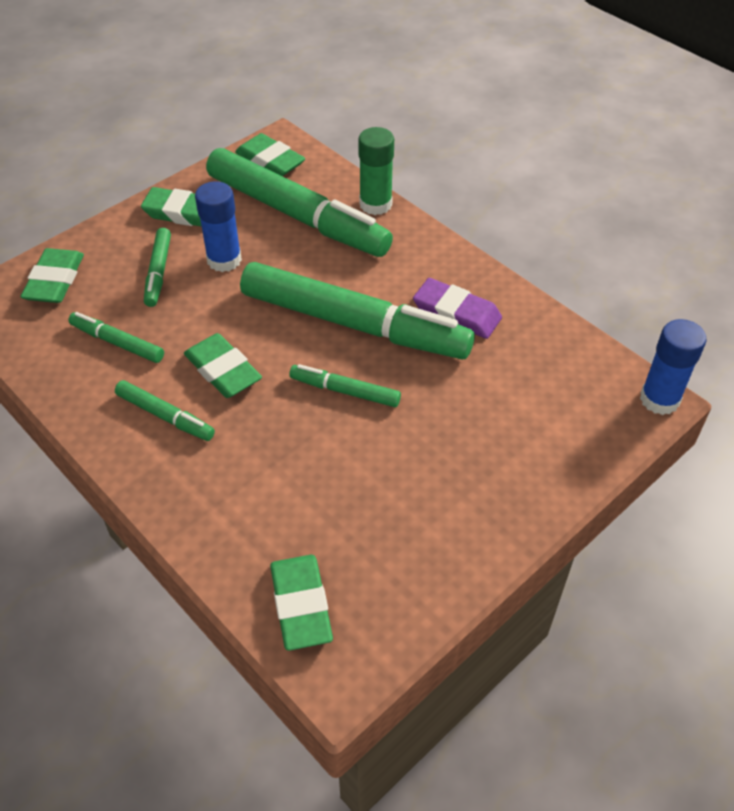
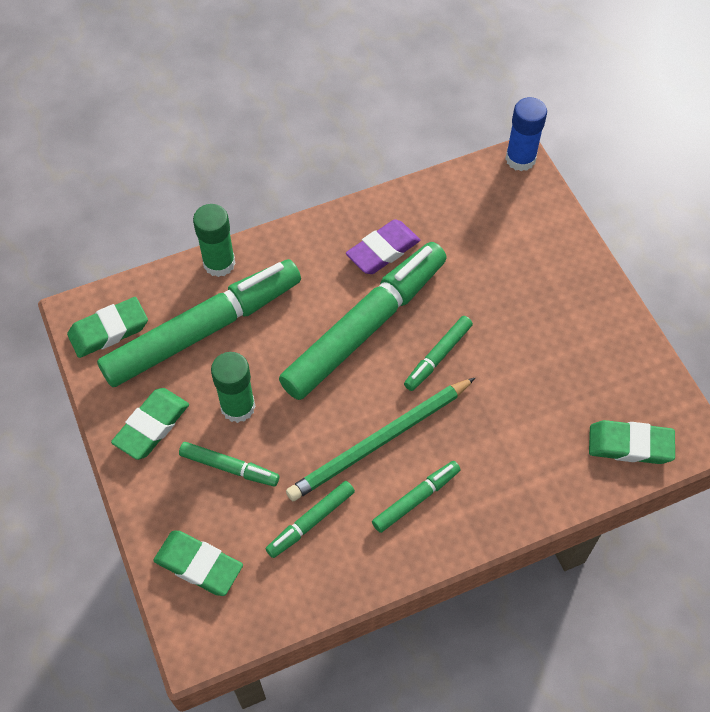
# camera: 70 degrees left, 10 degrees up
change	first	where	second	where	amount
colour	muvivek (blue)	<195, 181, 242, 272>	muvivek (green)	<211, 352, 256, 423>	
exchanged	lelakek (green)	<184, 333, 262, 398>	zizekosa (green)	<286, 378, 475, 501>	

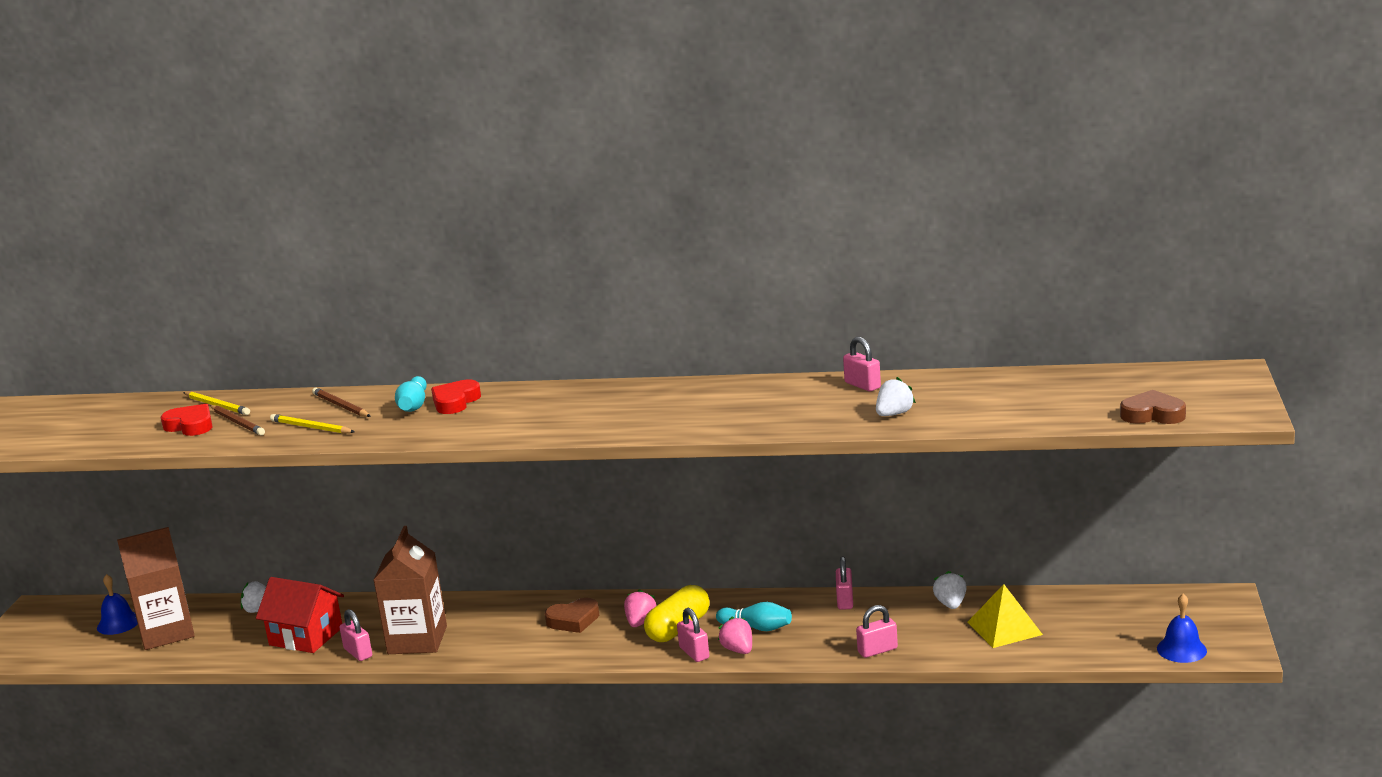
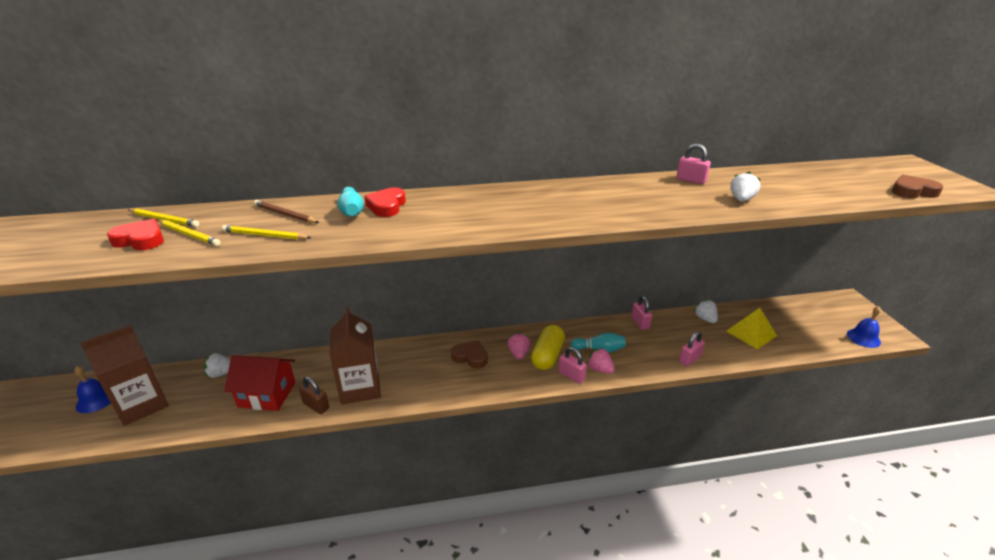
# camera: 20 degrees left, 10 degrees up
change	first	where	second	where	amount
colour	zizekosa (brown)	<210, 405, 265, 436>	zizekosa (yellow)	<158, 220, 221, 246>	
spun	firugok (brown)	<545, 598, 599, 633>		<451, 340, 488, 368>	120 degrees counterclockwise
colour	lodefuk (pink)	<339, 609, 372, 661>	lodefuk (brown)	<299, 377, 329, 414>	

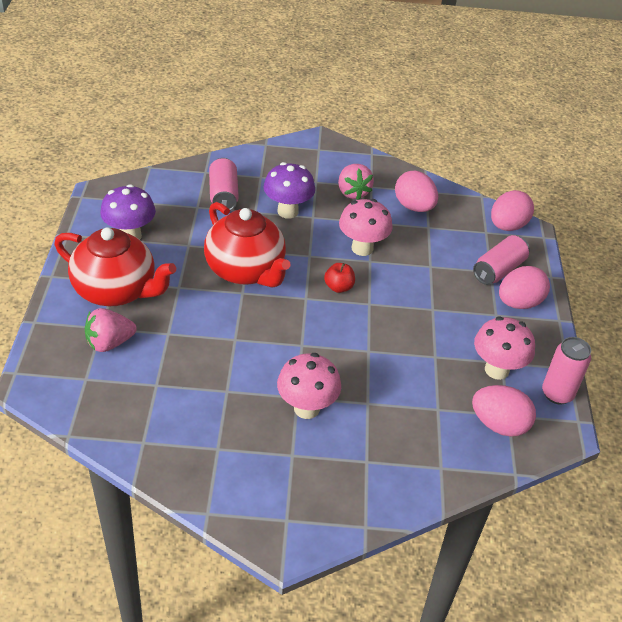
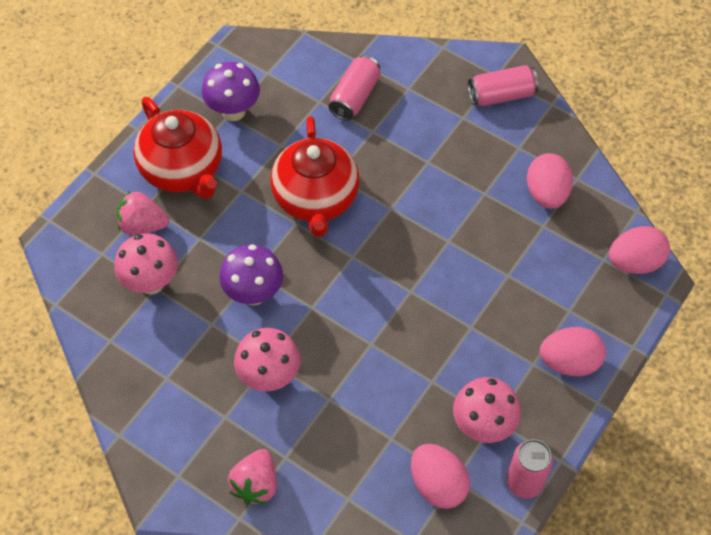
# camera: 35 degrees right, 15 degrees up
change	first	where	second	where	amount
relocated	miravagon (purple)	<263, 162, 315, 219>		<219, 244, 283, 305>	
relocated	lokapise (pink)	<338, 164, 374, 200>		<228, 449, 277, 505>	
relocated	miravagon (pink)	<339, 199, 393, 256>		<114, 234, 178, 294>	
relocated	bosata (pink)	<473, 235, 530, 285>		<468, 65, 539, 106>	
missing	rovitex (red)	<324, 263, 355, 293>			

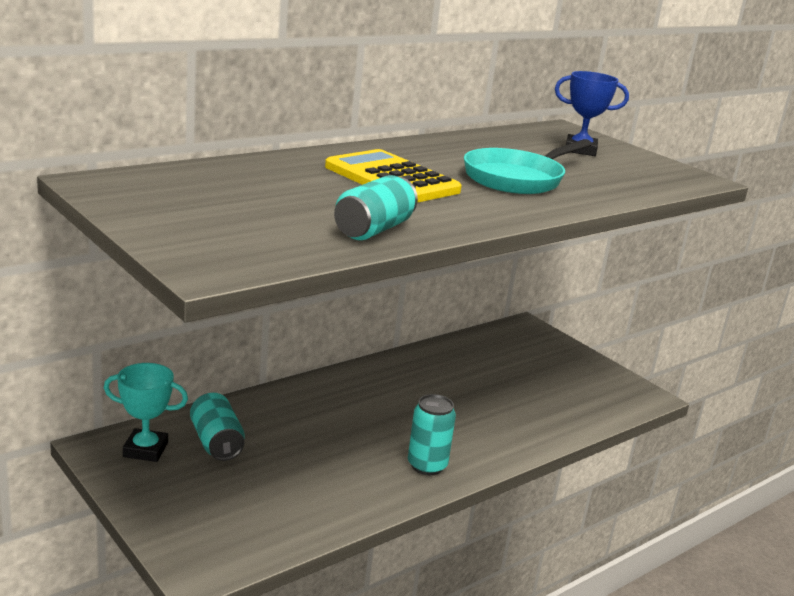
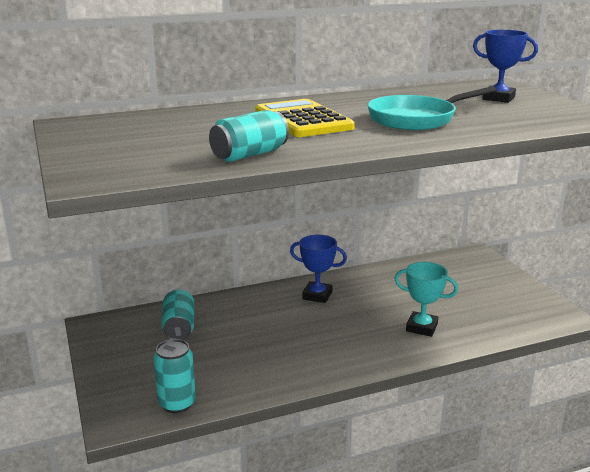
# camera: 20 degrees right, 0 degrees up
change	first	where	second	where	amount
relocated	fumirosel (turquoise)	<104, 363, 188, 462>		<394, 262, 458, 337>	
relocated	bosata (turquoise)	<408, 394, 456, 475>		<154, 339, 196, 413>	
appeared			fumirosel (blue)	<290, 235, 347, 303>	

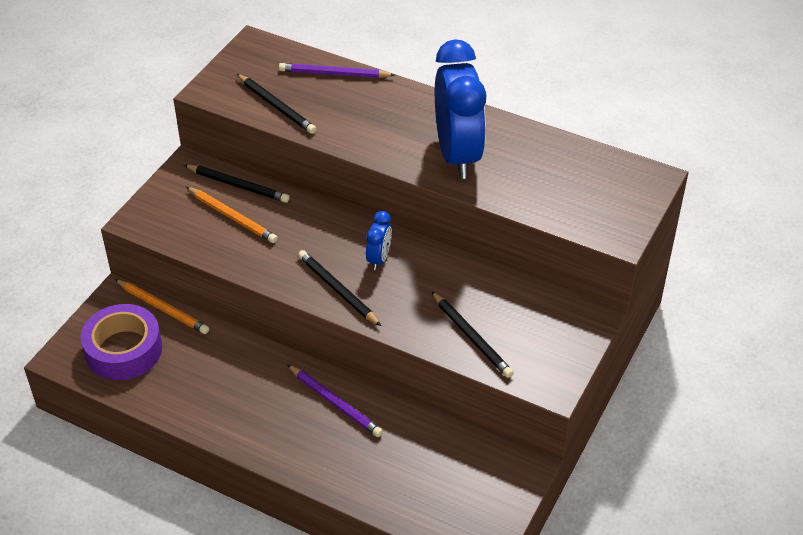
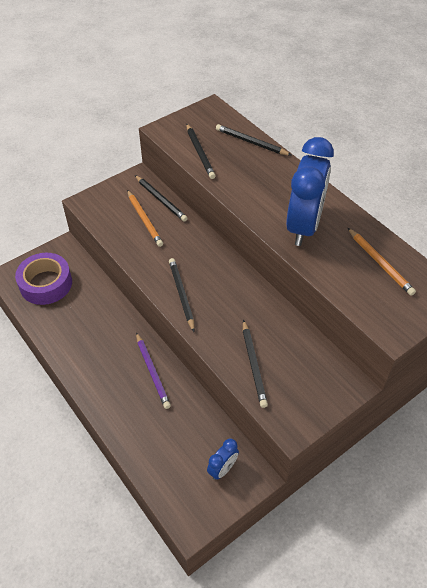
# camera: 25 degrees right, 5 degrees up
change	first	where	second	where	amount
colour	zizekosa (purple)	<279, 63, 395, 78>	zizekosa (black)	<216, 124, 291, 155>	
relocated	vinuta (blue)	<366, 211, 392, 270>		<207, 439, 239, 480>	
relocated	zizekosa (orange)	<115, 279, 209, 334>		<348, 228, 416, 296>	

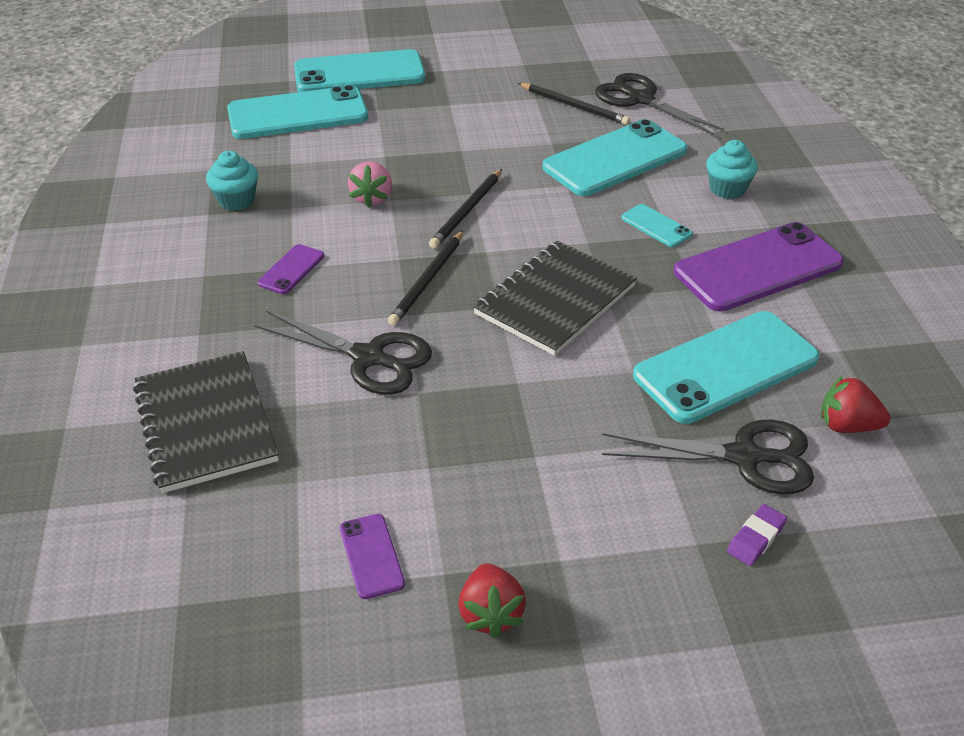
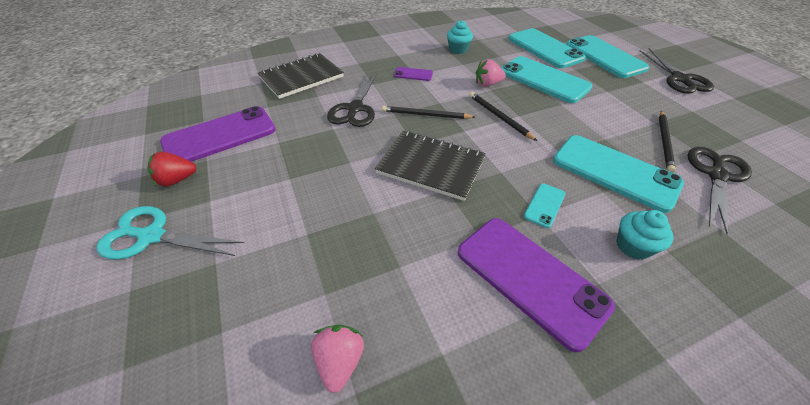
# camera: 75 degrees right, 5 degrees up
change	first	where	second	where	amount
spun	zizekosa (black)	<429, 169, 502, 249>		<469, 92, 537, 141>	45 degrees clockwise
relocated	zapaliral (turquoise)	<633, 311, 820, 424>		<501, 56, 592, 103>	
colour	lokapise (red)	<821, 375, 890, 433>	lokapise (pink)	<311, 325, 364, 393>	
relocated	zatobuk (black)	<602, 420, 814, 494>		<639, 49, 714, 94>	
missing	lelakek (purple)	<727, 504, 787, 566>			
size	zapaliral (purple)	<340, 514, 405, 599>		<160, 106, 276, 162>	x2.23
appeared			zatobuk (turquoise)	<96, 206, 244, 260>	

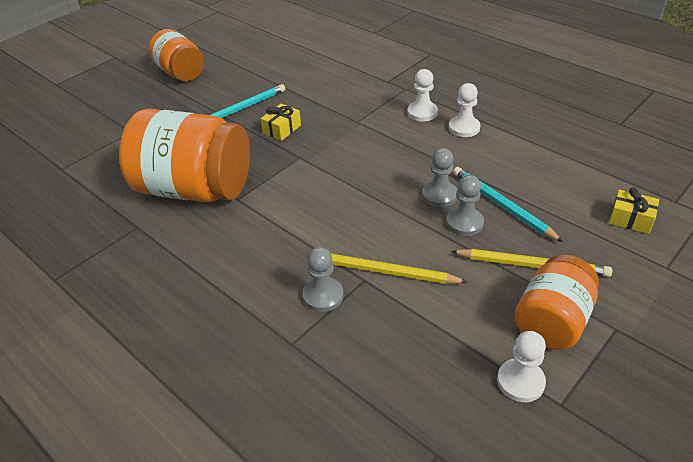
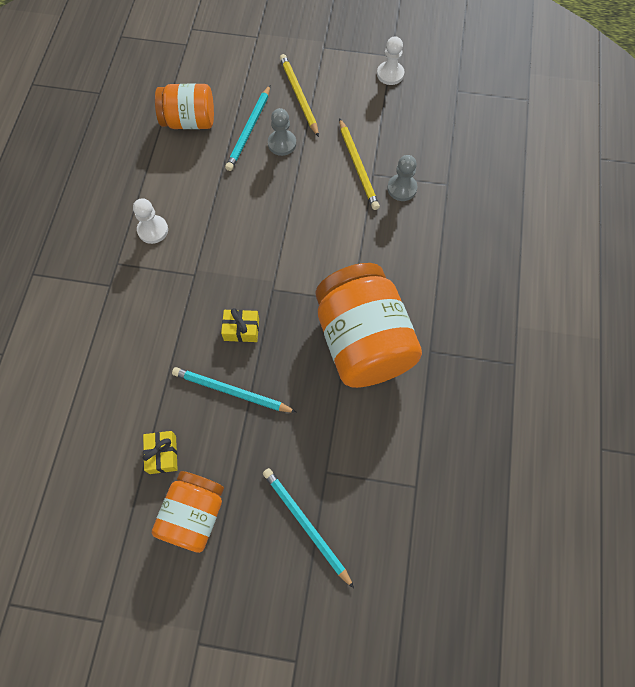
# camera: 125 degrees left, 25 degrees up
change	first	where	second	where	amount
missing	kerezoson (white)	<449, 83, 480, 137>			
missing	kerezoson (grey)	<422, 148, 457, 207>			
relocated	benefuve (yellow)	<609, 187, 659, 234>		<143, 431, 178, 474>	
relocated	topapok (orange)	<514, 255, 599, 350>		<155, 84, 214, 129>	
appeared			zizekosa (turquoise)	<263, 468, 354, 588>	

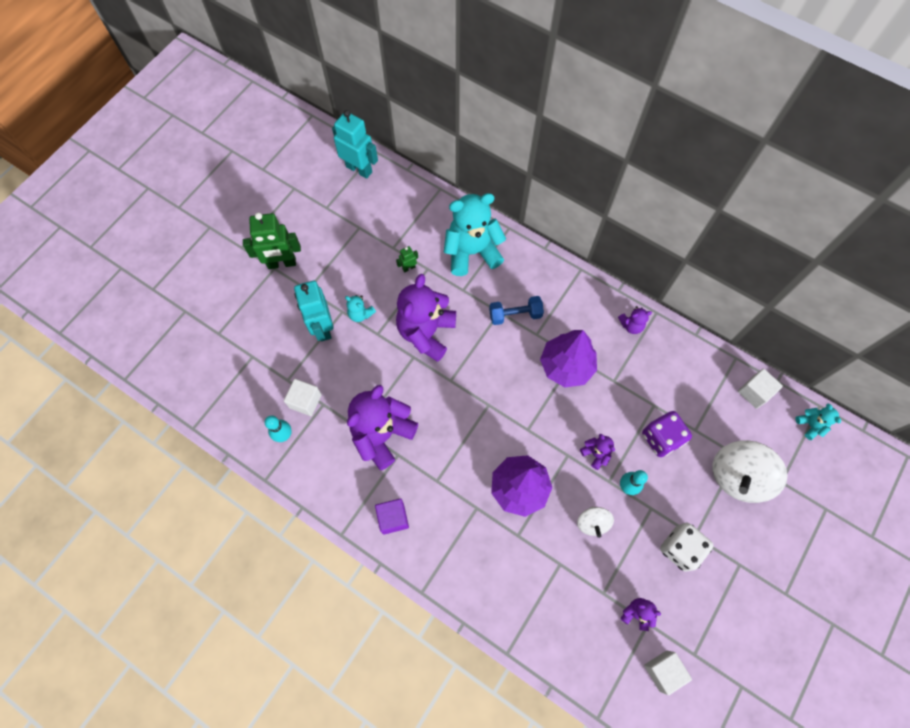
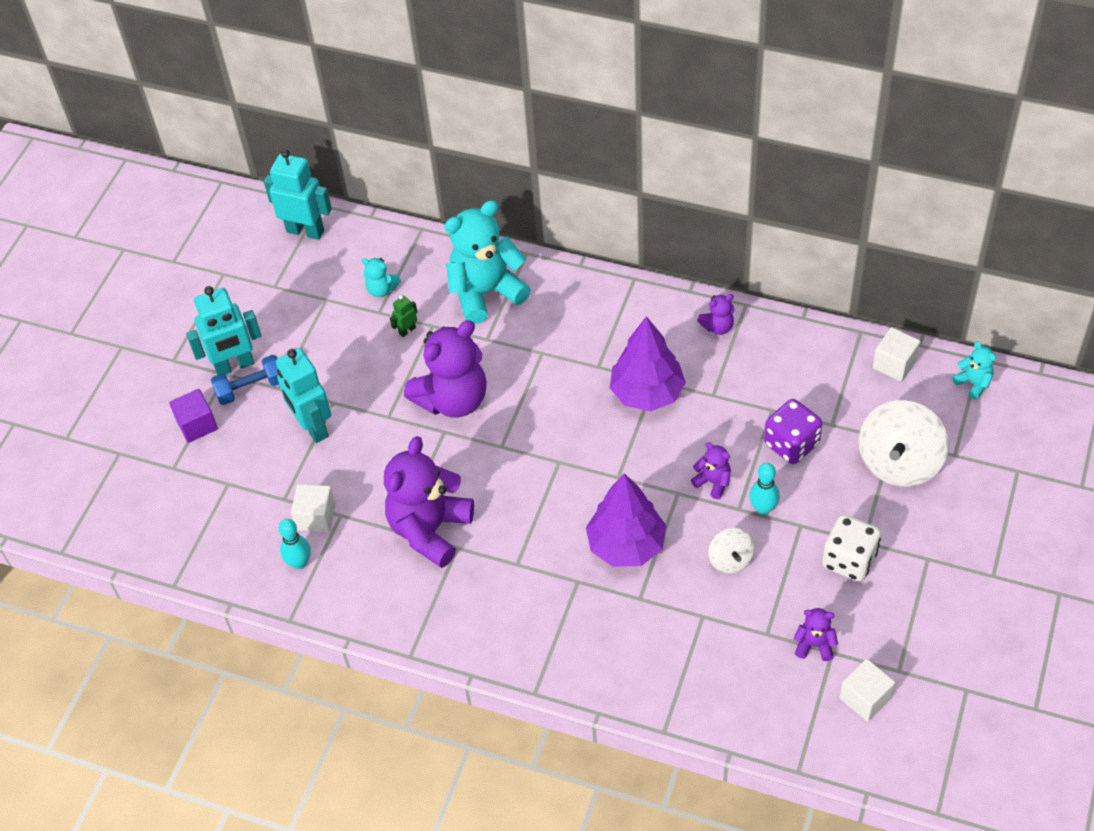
# camera: 10 degrees left, 15 degrees down
change	first	where	second	where	amount
colour	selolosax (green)	<243, 212, 301, 269>	selolosax (turquoise)	<186, 286, 261, 375>	
spun	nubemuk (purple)	<396, 274, 456, 362>		<404, 320, 487, 417>	135 degrees counterclockwise
relocated	nubemuk (turquoise)	<345, 295, 376, 322>		<362, 258, 401, 297>	
relocated	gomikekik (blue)	<489, 296, 544, 325>		<211, 355, 279, 405>	
relocated	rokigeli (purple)	<375, 498, 409, 535>		<169, 389, 218, 443>	

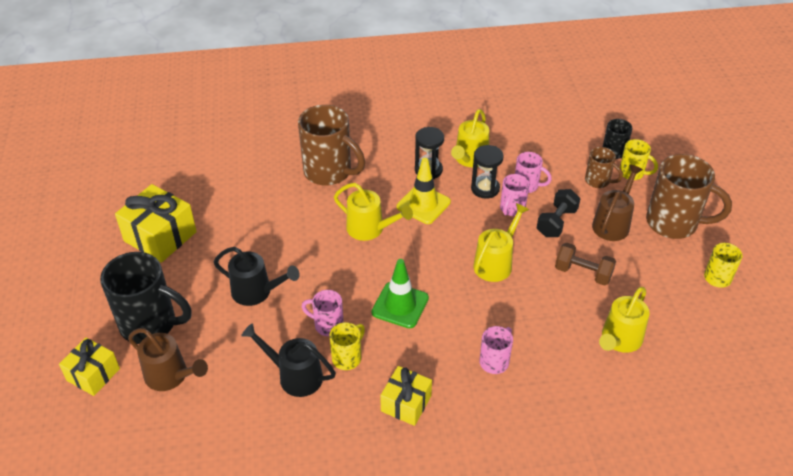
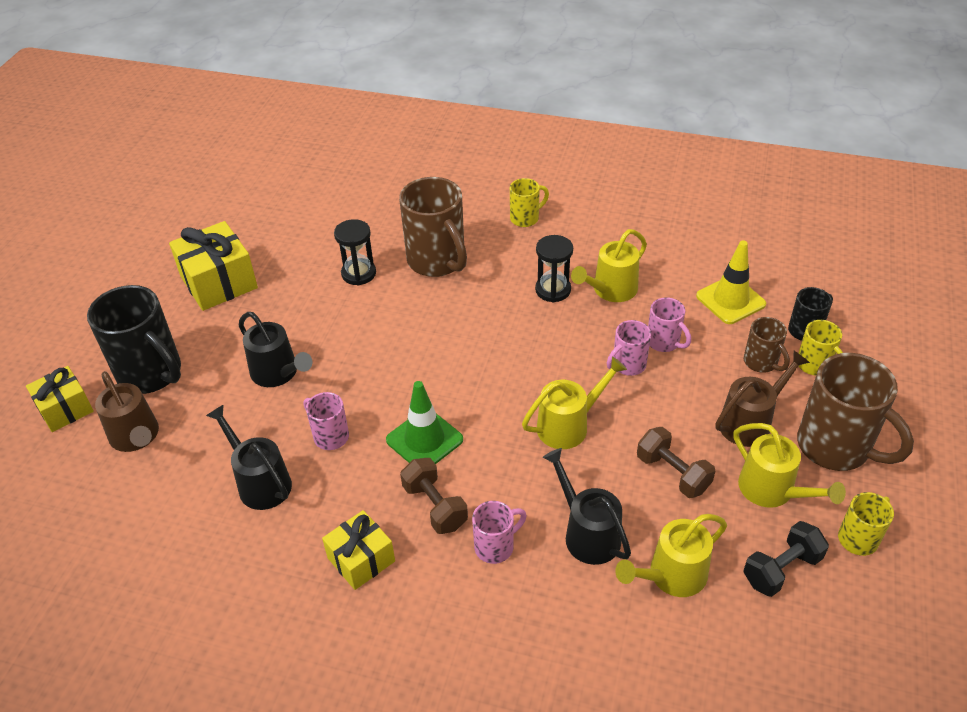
# camera: 25 degrees right, 0 degrees up
change	first	where	second	where	amount
relocated	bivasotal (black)	<471, 145, 504, 199>		<334, 219, 376, 286>	
relocated	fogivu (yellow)	<397, 158, 451, 224>		<696, 241, 766, 324>	
relocated	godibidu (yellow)	<334, 183, 413, 241>		<734, 423, 846, 508>	
relocated	gomikekik (black)	<537, 189, 580, 237>		<744, 521, 829, 597>	
relocated	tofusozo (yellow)	<329, 322, 365, 370>		<510, 178, 549, 227>	
appeared			godibidu (black)	<543, 448, 631, 565>	
appeared			gomikekik (brown)	<400, 458, 468, 534>	

